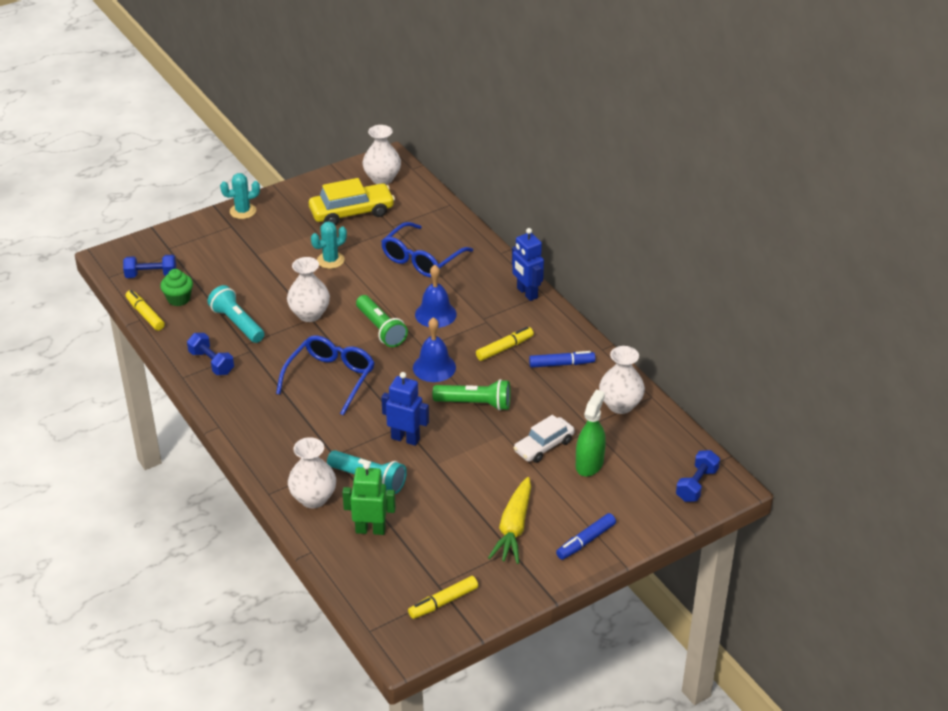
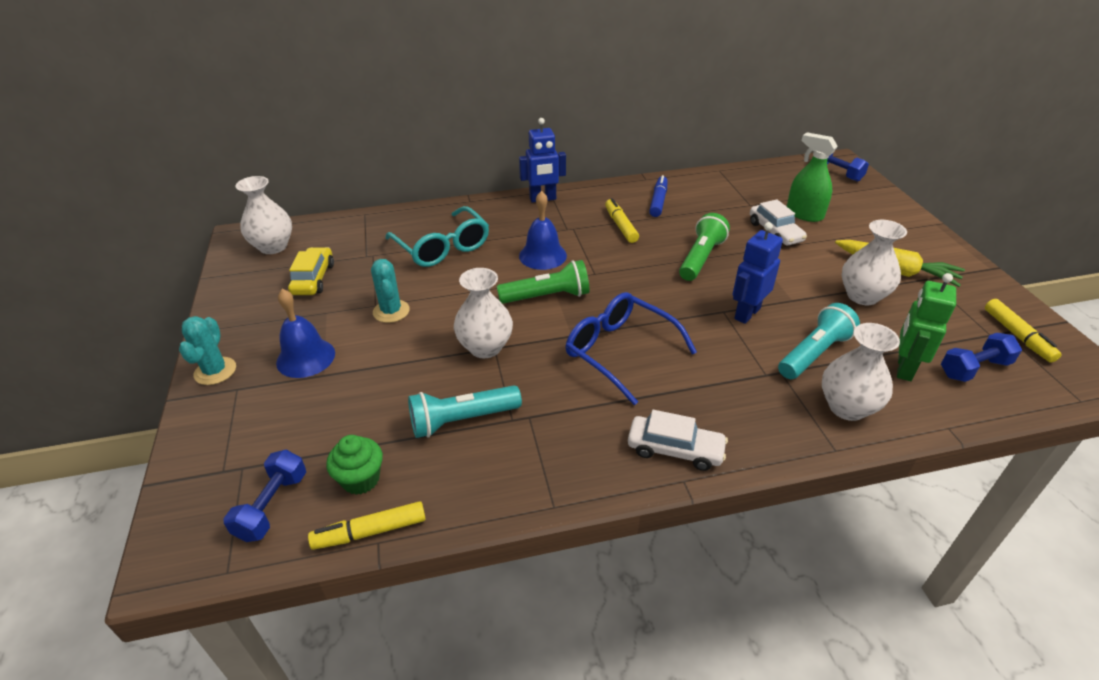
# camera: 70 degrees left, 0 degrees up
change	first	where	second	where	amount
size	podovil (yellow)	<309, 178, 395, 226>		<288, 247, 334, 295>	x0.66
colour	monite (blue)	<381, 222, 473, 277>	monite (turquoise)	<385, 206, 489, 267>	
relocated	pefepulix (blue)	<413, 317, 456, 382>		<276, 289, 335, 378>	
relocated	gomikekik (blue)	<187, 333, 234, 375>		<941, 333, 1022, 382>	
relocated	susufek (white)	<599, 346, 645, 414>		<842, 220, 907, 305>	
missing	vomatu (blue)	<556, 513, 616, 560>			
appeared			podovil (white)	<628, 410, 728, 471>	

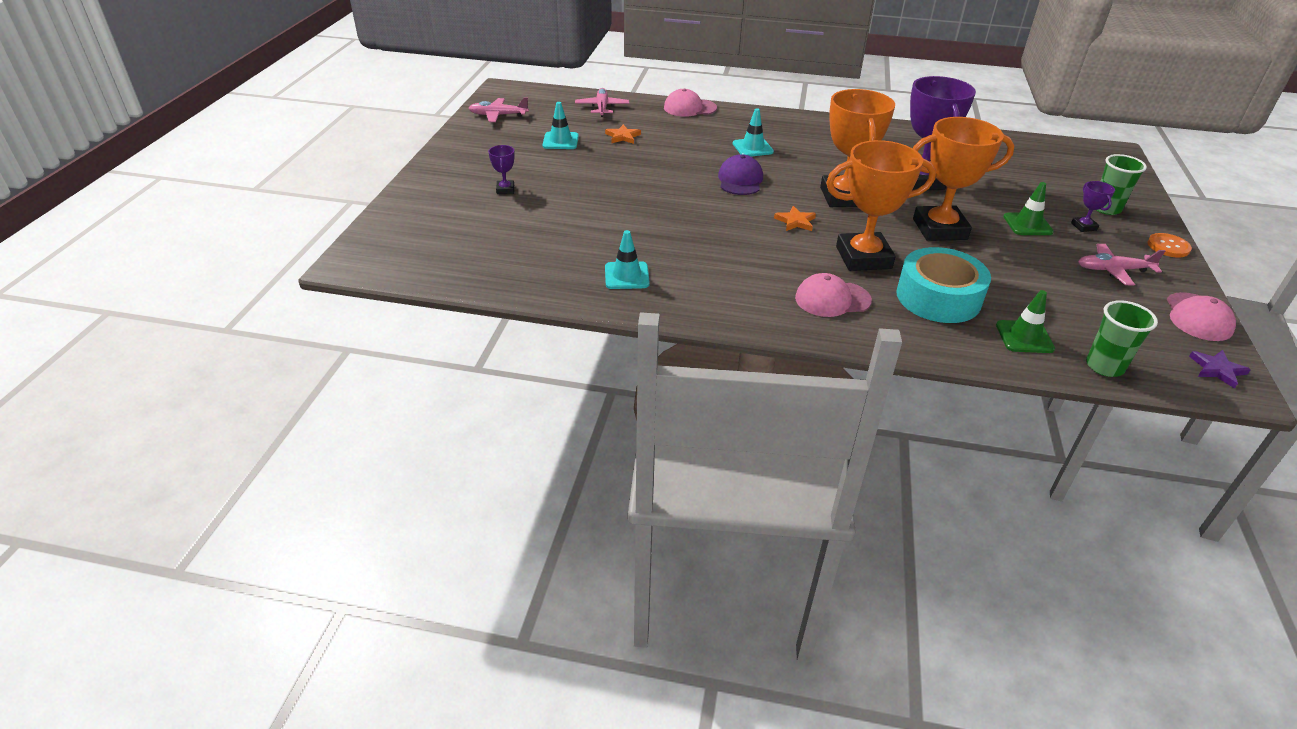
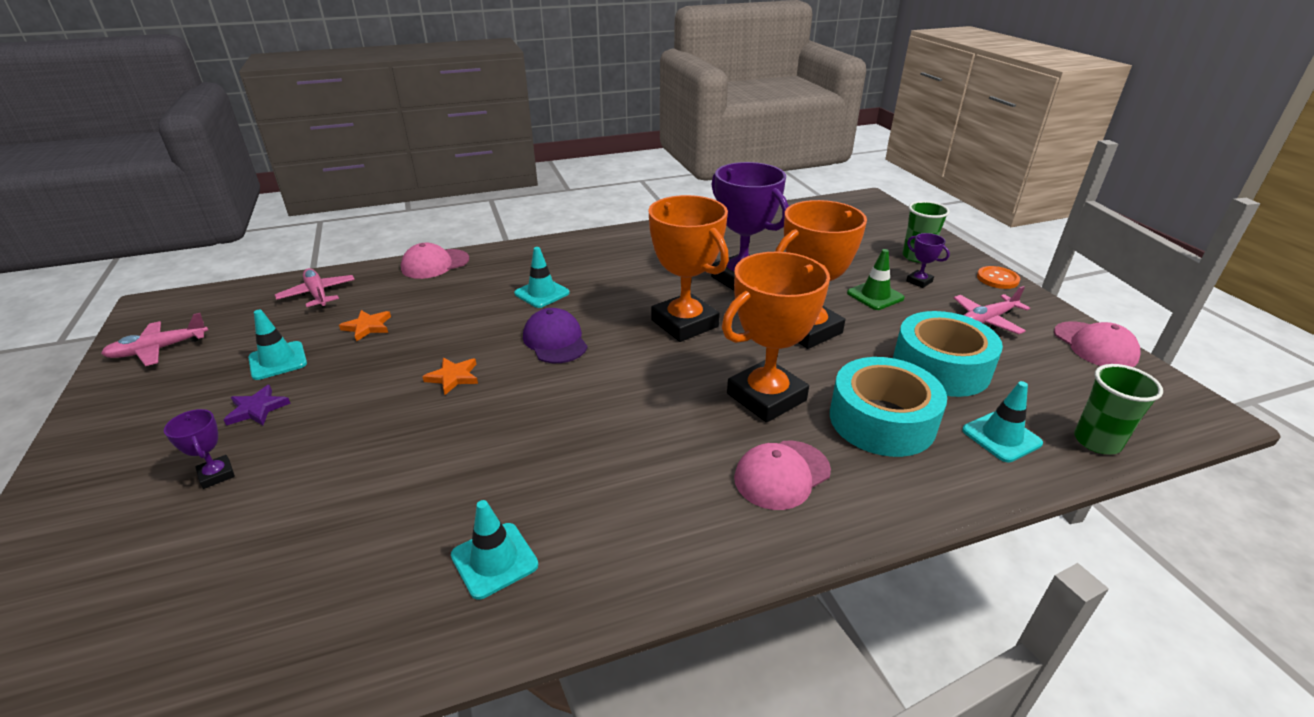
# camera: 30 degrees left, 5 degrees down
change	first	where	second	where	amount
relocated	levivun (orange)	<774, 206, 816, 231>		<422, 358, 478, 395>	
colour	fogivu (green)	<996, 290, 1055, 353>	fogivu (turquoise)	<962, 381, 1043, 463>	
relocated	levivun (purple)	<1189, 350, 1251, 389>		<224, 385, 291, 426>	
appeared			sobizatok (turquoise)	<893, 311, 1003, 397>	

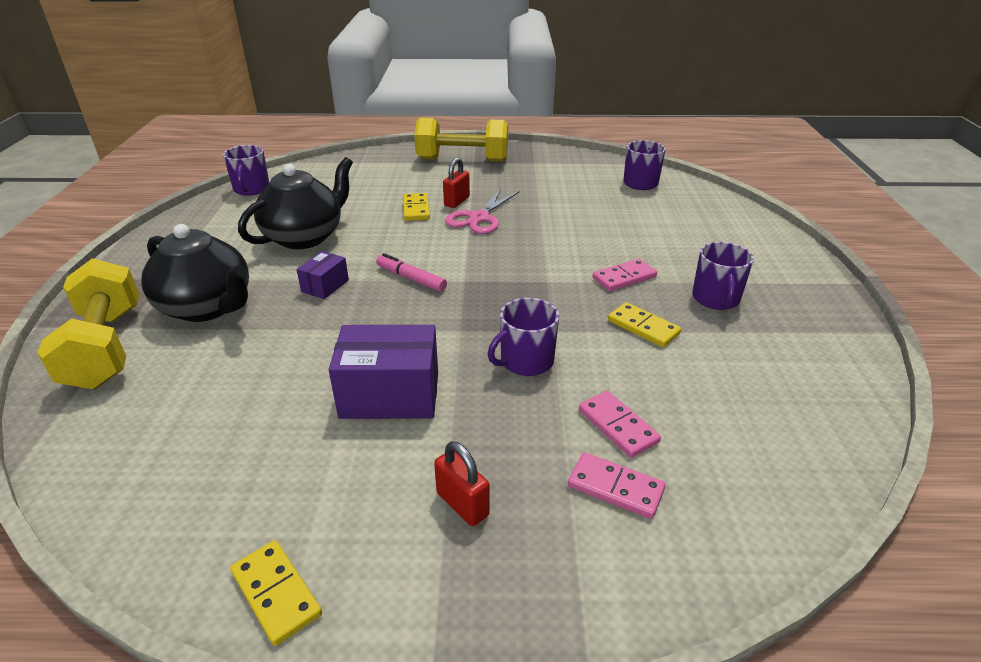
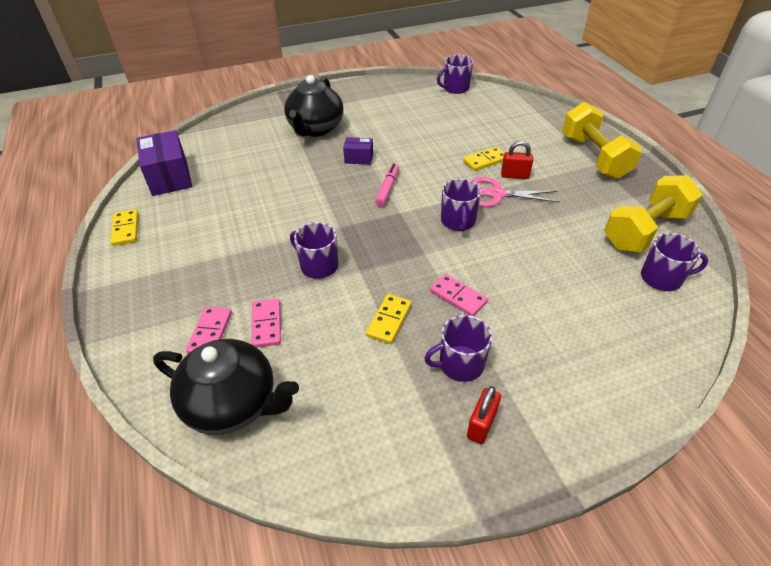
# camera: 70 degrees right, 10 degrees up
change	first	where	second	where	amount
relocated	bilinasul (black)	<238, 157, 353, 249>		<153, 339, 299, 435>	
relocated	gomikekik (yellow)	<37, 258, 139, 389>		<604, 175, 703, 253>	
relocated	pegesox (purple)	<329, 325, 438, 419>		<136, 130, 192, 196>	
spun	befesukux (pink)	<579, 391, 661, 458>		<251, 299, 281, 347>	45 degrees counterclockwise
relocated	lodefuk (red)	<434, 441, 489, 526>		<467, 386, 501, 444>	
spun	befesukux (yellow)	<230, 540, 322, 646>		<110, 209, 139, 246>	45 degrees counterclockwise
appeared			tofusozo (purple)	<441, 179, 481, 232>	

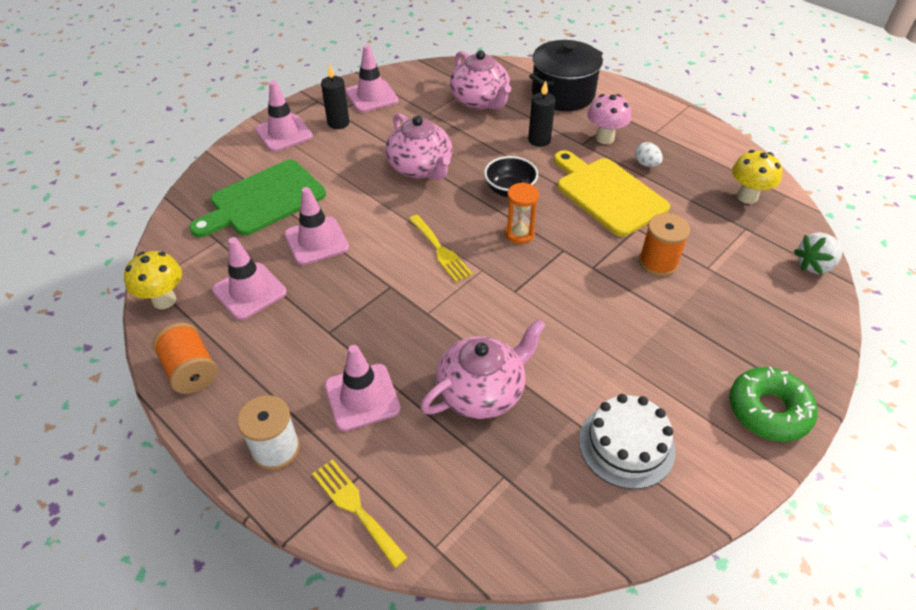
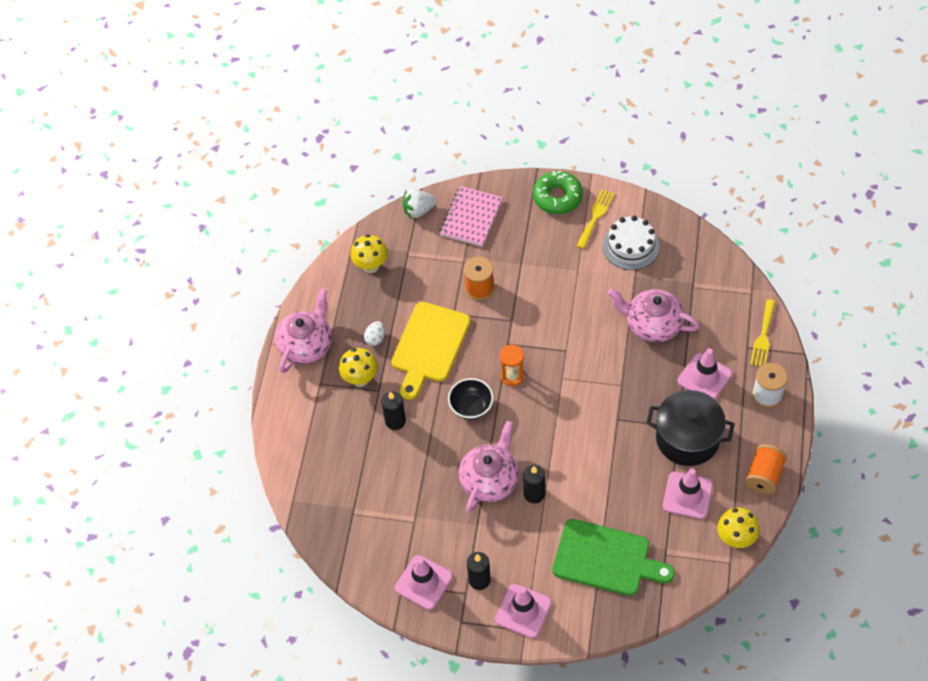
# camera: 120 degrees left, 10 degrees up
change	first	where	second	where	amount
relocated	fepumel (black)	<529, 40, 603, 111>		<646, 390, 735, 466>	
relocated	bilinasul (pink)	<450, 50, 511, 110>		<275, 288, 332, 373>	
colour	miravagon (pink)	<587, 94, 631, 144>	miravagon (yellow)	<339, 348, 378, 387>	
missing	fogivu (pink)	<284, 187, 349, 265>			
relocated	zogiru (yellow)	<409, 215, 473, 282>		<576, 189, 614, 249>	
spun	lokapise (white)	<794, 232, 843, 274>		<403, 189, 437, 218>	135 degrees clockwise
appeared			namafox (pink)	<440, 186, 503, 247>	
appeared			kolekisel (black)	<523, 465, 545, 503>	

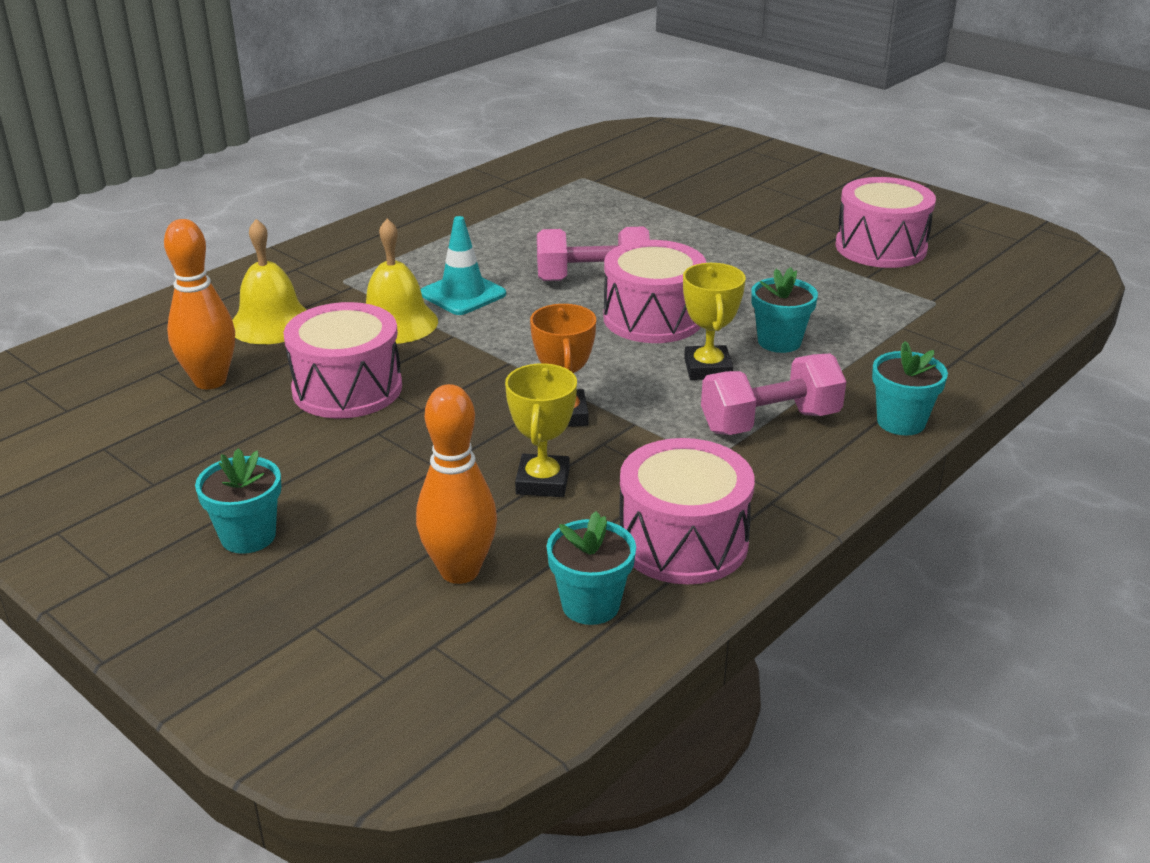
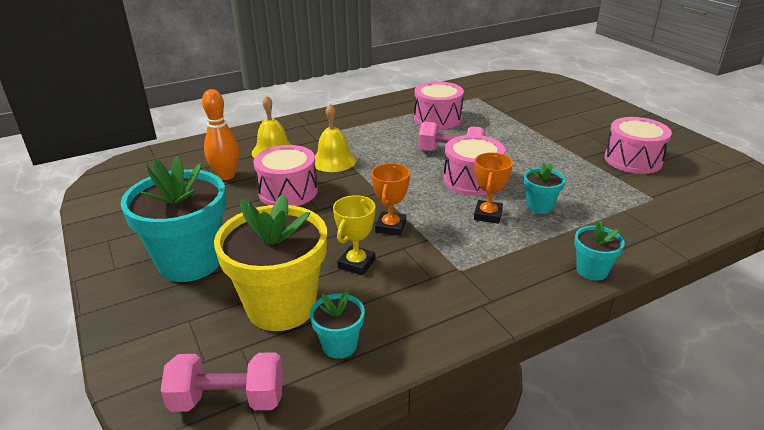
# camera: 20 degrees right, 0 degrees up
change	first	where	second	where	amount
missing	fogivu (turquoise)	<421, 216, 506, 315>			
colour	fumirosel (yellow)	<683, 263, 746, 380>	fumirosel (orange)	<474, 152, 513, 224>	
relocated	gomikekik (pink)	<701, 354, 846, 435>		<161, 352, 283, 412>	
exchanged	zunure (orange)	<416, 384, 497, 584>	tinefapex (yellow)	<214, 194, 327, 331>	
relocated	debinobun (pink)	<620, 438, 755, 584>		<414, 81, 464, 129>	
size	tinefapex (turquoise)	<195, 448, 281, 554>		<120, 156, 226, 282>	x2.11

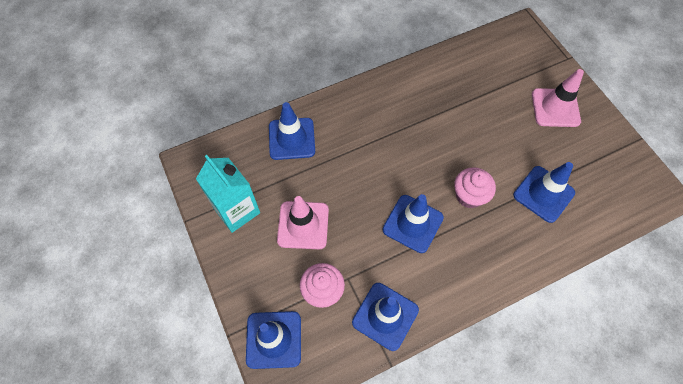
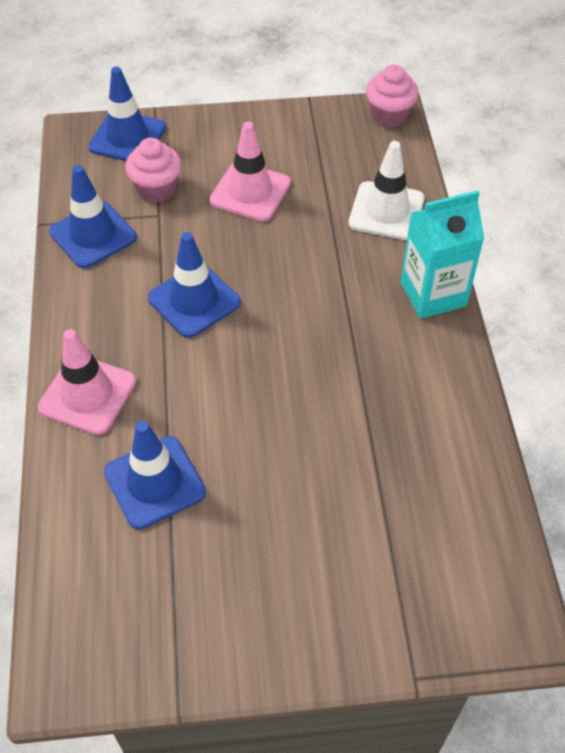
# camera: 110 degrees right, 10 degrees down
change	first	where	second	where	amount
relocated	fogivu (pink)	<532, 69, 584, 127>		<38, 329, 136, 435>	
colour	fogivu (blue)	<269, 102, 315, 160>	fogivu (white)	<349, 141, 424, 240>	
relocated	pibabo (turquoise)	<196, 155, 260, 233>		<401, 190, 484, 319>	
relocated	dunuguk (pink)	<454, 167, 496, 208>		<366, 64, 419, 128>	

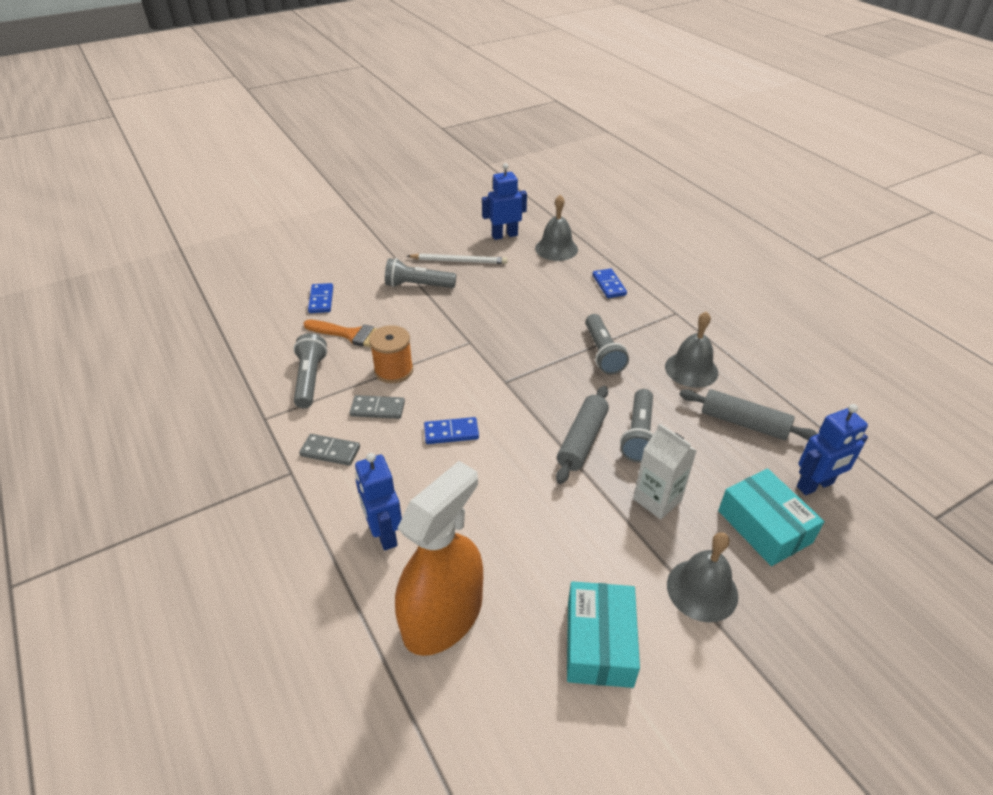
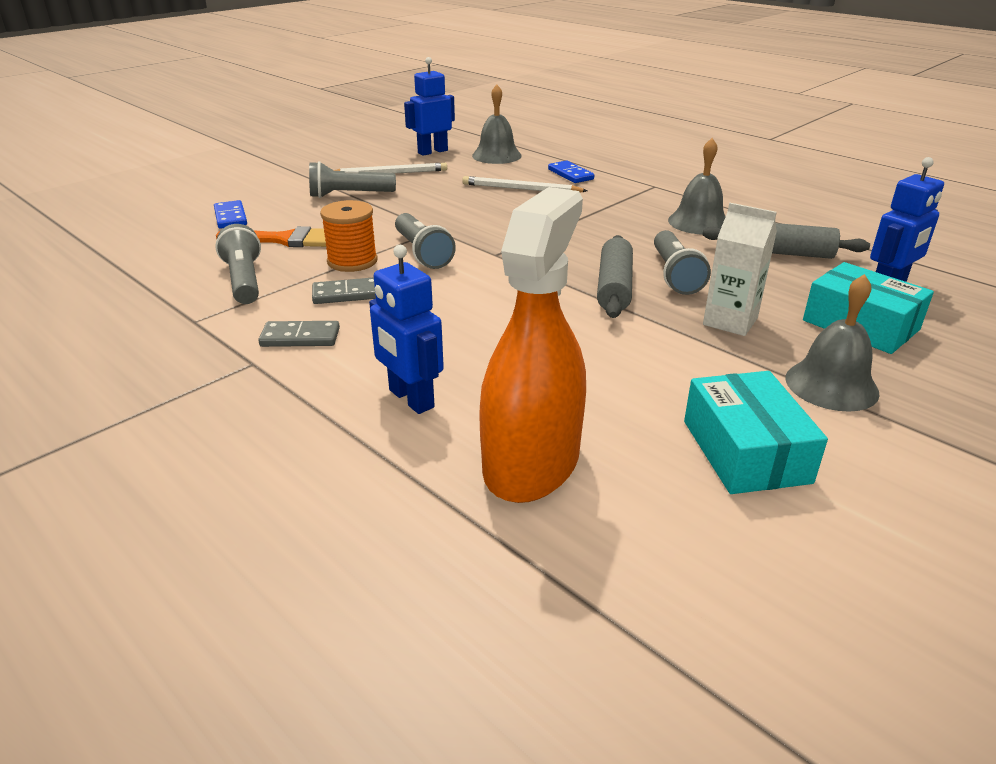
# camera: 15 degrees left, 10 degrees down
change	first	where	second	where	amount
relocated	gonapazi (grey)	<585, 314, 629, 375>		<395, 213, 456, 269>	
missing	befesukux (blue)	<424, 417, 479, 444>			
appeared			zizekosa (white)	<462, 176, 588, 193>	

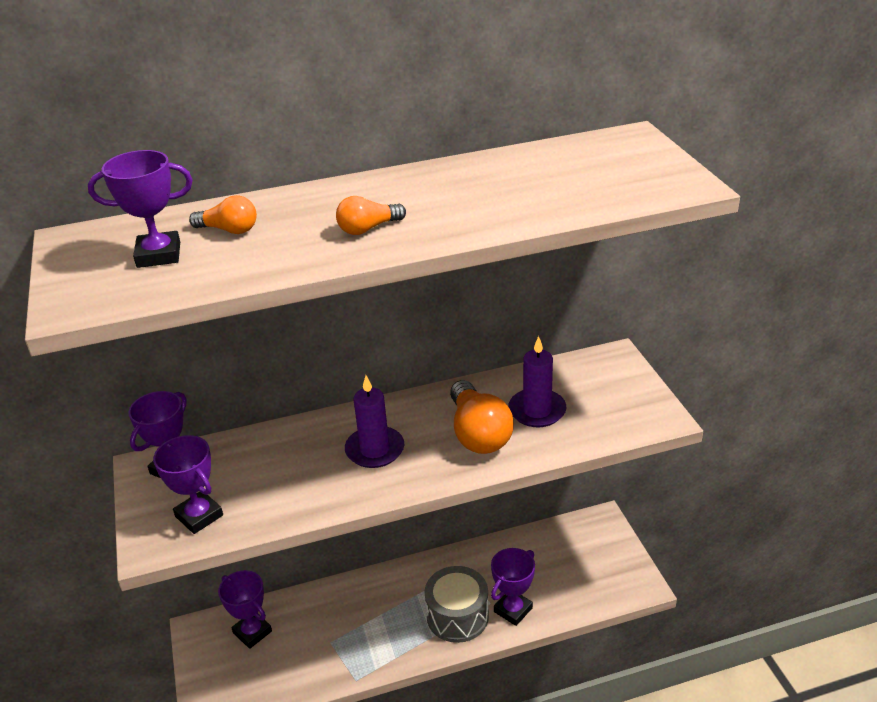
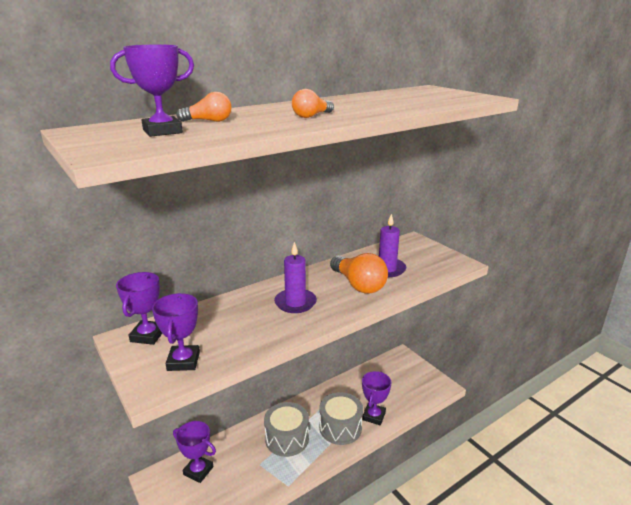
# camera: 20 degrees left, 10 degrees down
change	first	where	second	where	amount
spun	fumirosel (purple)	<153, 435, 223, 534>		<152, 293, 200, 371>	60 degrees clockwise
appeared			debinobun (grey)	<264, 402, 309, 457>	

